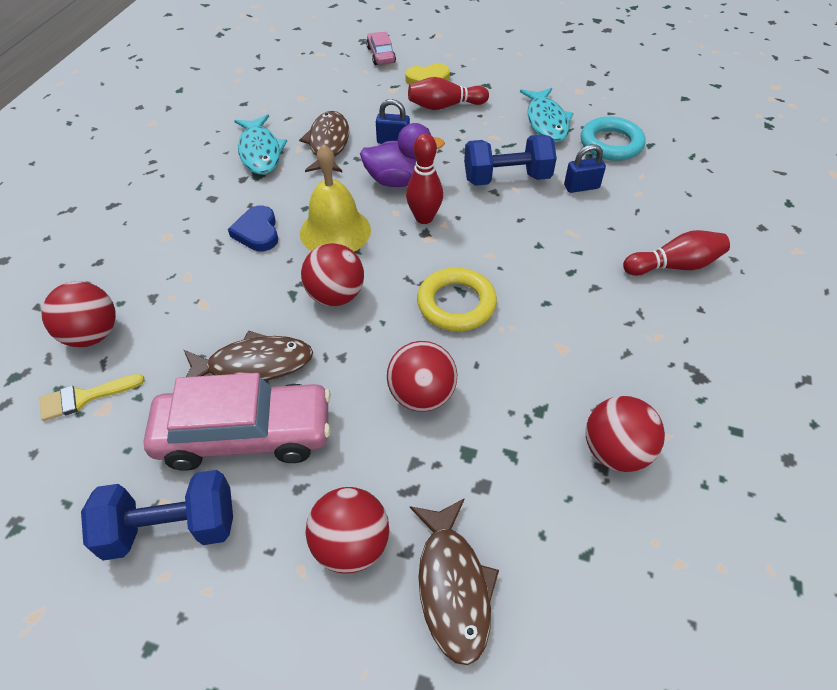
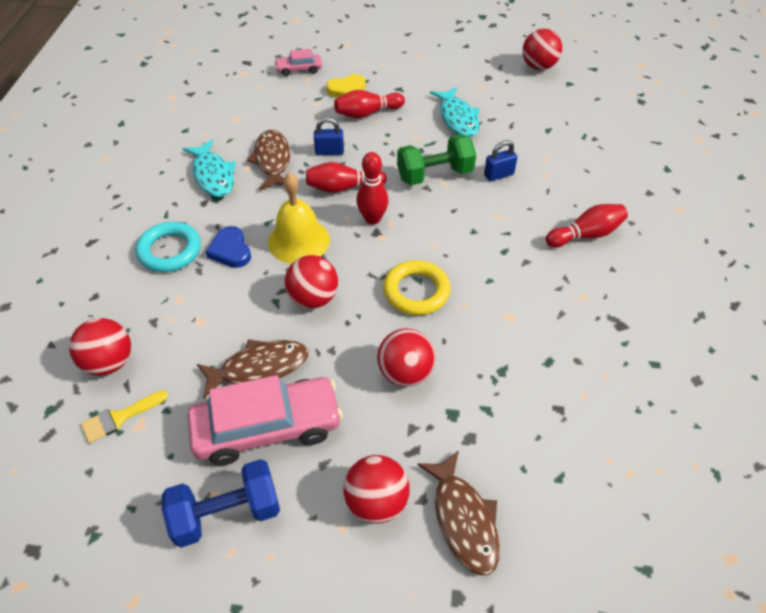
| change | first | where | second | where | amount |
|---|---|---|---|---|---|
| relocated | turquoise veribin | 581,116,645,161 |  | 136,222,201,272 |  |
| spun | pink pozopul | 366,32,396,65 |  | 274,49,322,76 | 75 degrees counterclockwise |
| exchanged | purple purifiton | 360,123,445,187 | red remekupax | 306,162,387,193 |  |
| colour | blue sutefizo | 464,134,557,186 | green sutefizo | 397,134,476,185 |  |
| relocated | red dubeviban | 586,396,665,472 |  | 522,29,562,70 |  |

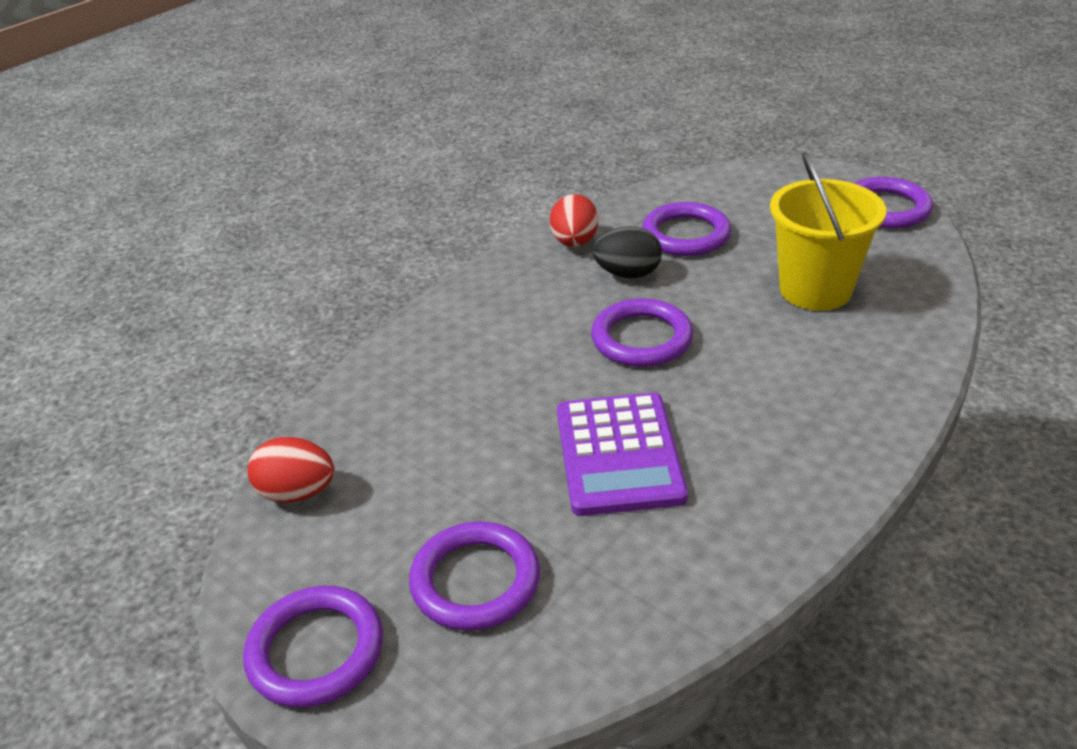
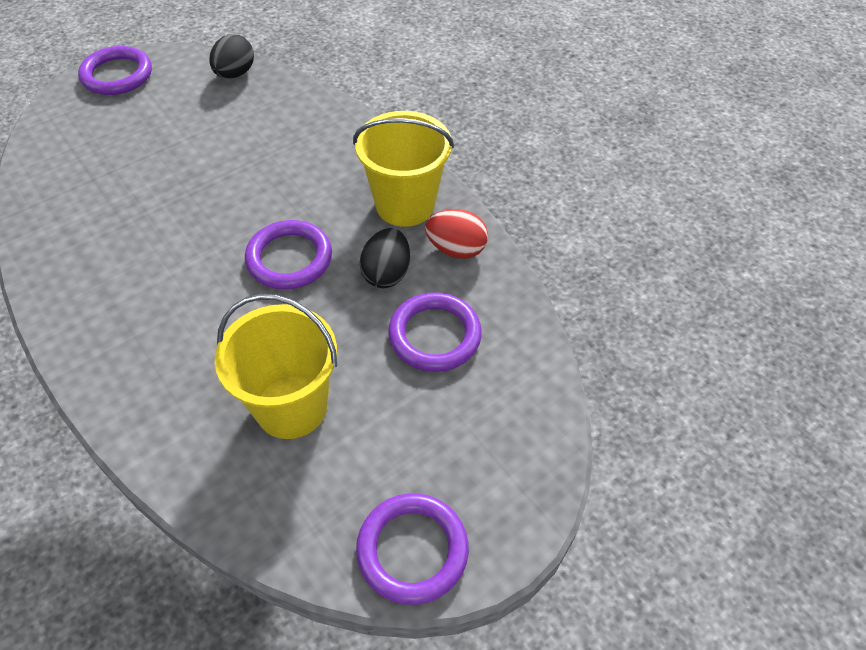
| change | first | where | second | where | amount |
|---|---|---|---|---|---|
| colour | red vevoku | 248,437,334,503 | black vevoku | 209,34,254,79 |  |
| appeared |  |  | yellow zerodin | 353,111,454,227 |  |
| missing | purple veribin | 409,521,540,631 |  |  |  |
| missing | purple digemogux | 557,392,688,516 |  |  |  |

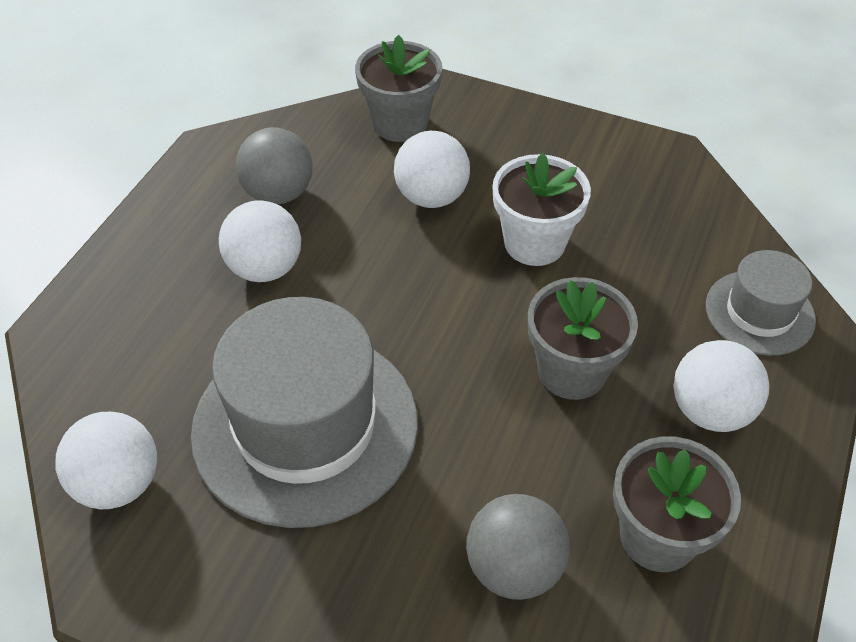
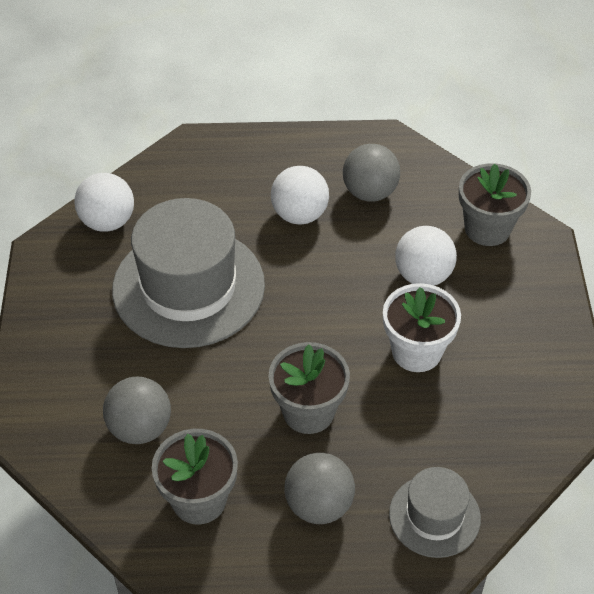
| change | first | where | second | where | amount |
|---|---|---|---|---|---|
| colour | white dubeviban | 673,340,769,432 | grey dubeviban | 284,453,355,524 |  |

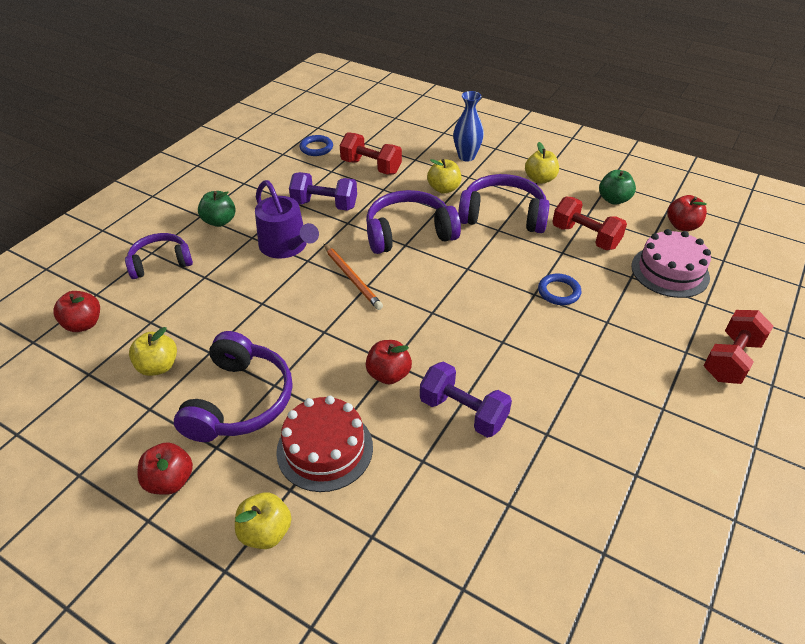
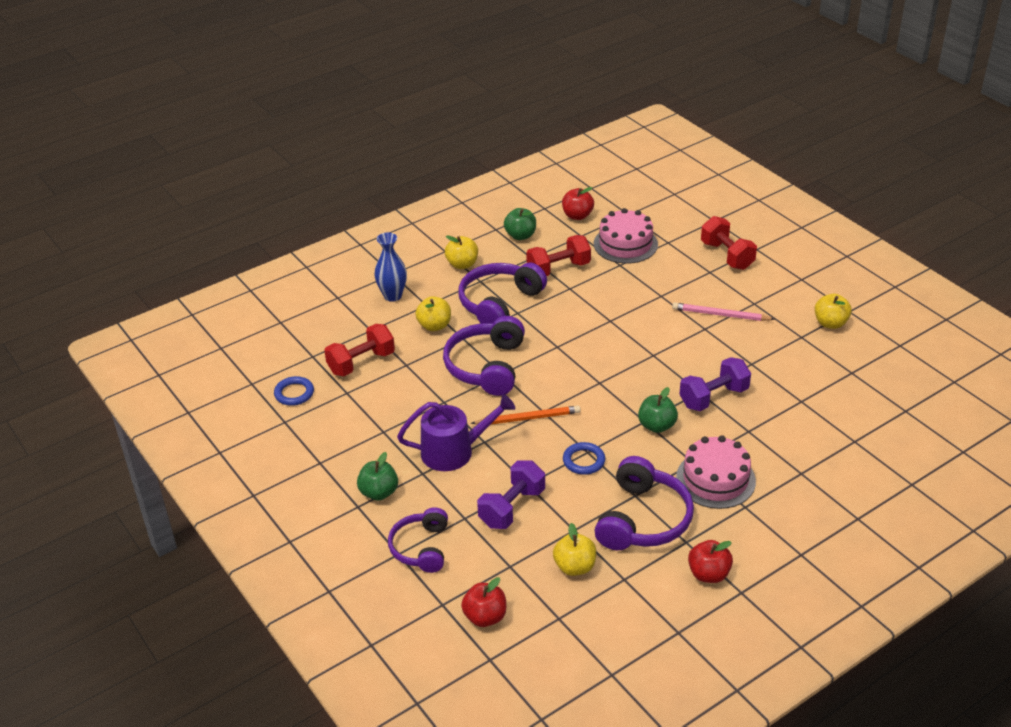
| change | first | where | second | where | amount |
|---|---|---|---|---|---|
| relocated | purple sutefizo | 289,172,357,211 |  | 477,461,545,529 |  |
| relocated | blue veribin | 538,274,581,305 |  | 563,442,605,475 |  |
| spun | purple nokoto | 174,331,293,442 |  | 594,456,694,550 | 75 degrees clockwise |
| colour | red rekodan | 366,340,412,384 | green rekodan | 638,387,678,433 |  |
| appeared |  |  | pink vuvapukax | 672,303,775,321 |  |
| colour | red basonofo | 276,396,373,492 | pink basonofo | 676,435,756,509 |  |
| relocated | yellow rekodan | 235,492,292,549 |  | 815,294,852,329 |  |

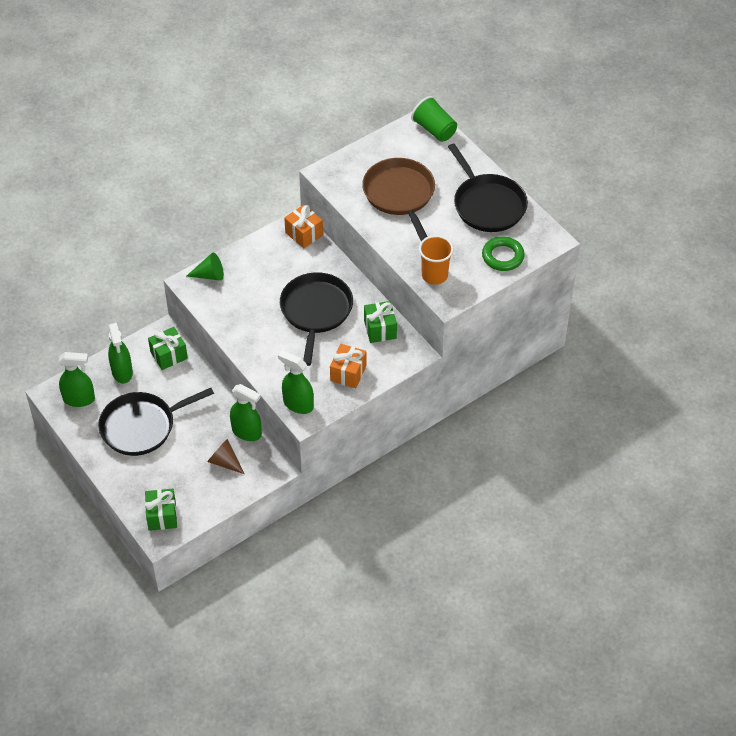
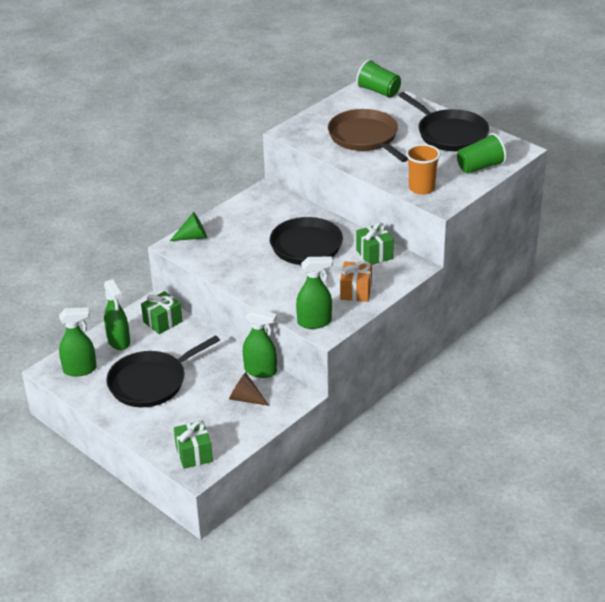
| change | first | where | second | where | amount |
|---|---|---|---|---|---|
| spun | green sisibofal | 278,350,314,414 |  | 296,256,333,329 | 150 degrees clockwise |
| exchanged | green veribin | 482,236,525,271 | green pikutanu | 457,133,507,174 |  |
| missing | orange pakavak | 284,205,323,248 |  |  |  |

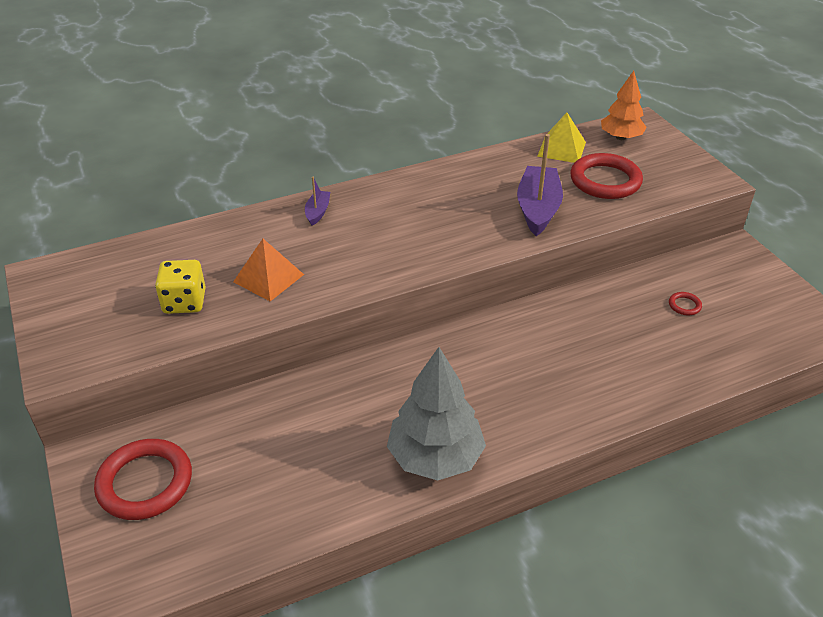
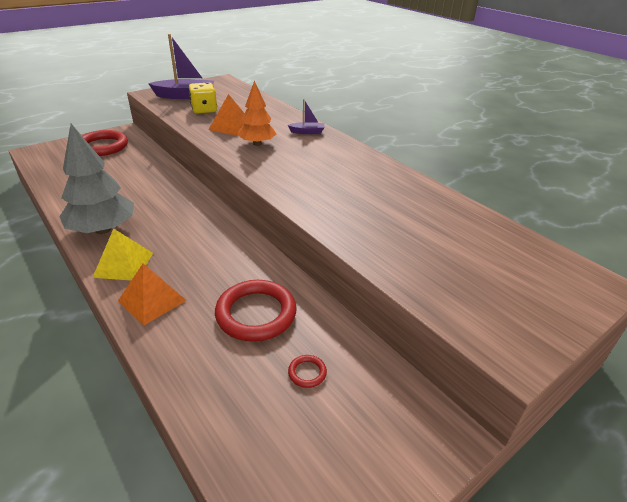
| change | first | where | second | where | amount |
|---|---|---|---|---|---|
| relocated | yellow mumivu | 537,112,586,163 |  | 92,228,153,280 |  |
| appeared |  |  | orange mumivu | 118,263,187,326 |  |
| relocated | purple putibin | 517,134,563,236 |  | 148,34,214,99 |  |
| relocated | red veribin | 570,153,643,199 |  | 215,280,297,342 |  |
| relocated | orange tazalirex | 601,71,647,140 |  | 237,80,276,146 |  |

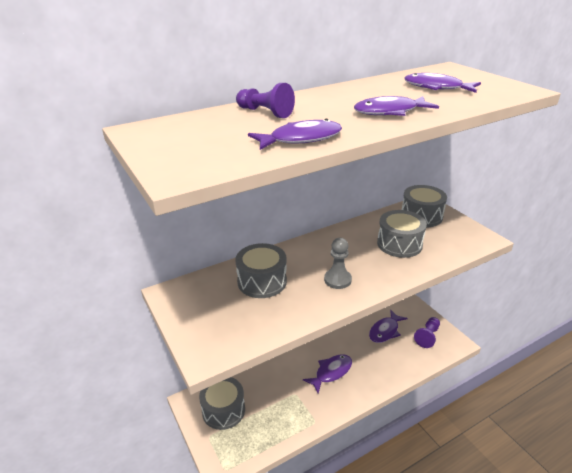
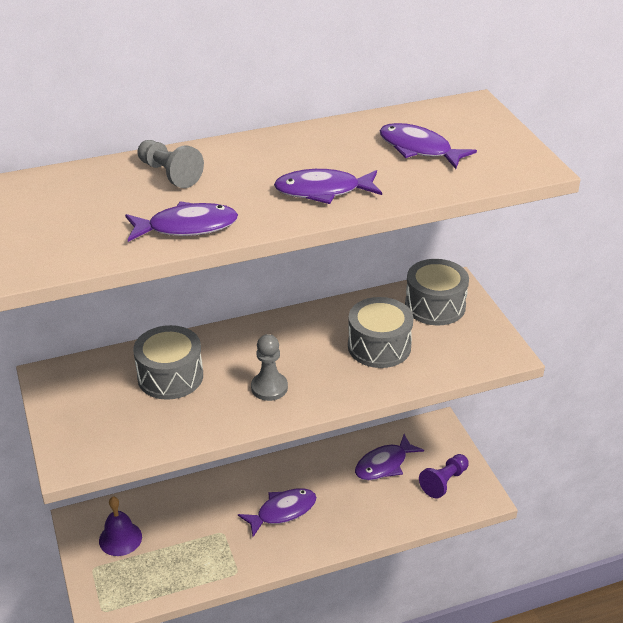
| change | first | where | second | where | amount |
|---|---|---|---|---|---|
| exchanged | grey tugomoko | 199,377,245,430 | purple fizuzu | 99,497,142,556 |  |
| colour | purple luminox | 236,83,295,118 | grey luminox | 137,140,204,188 |  |

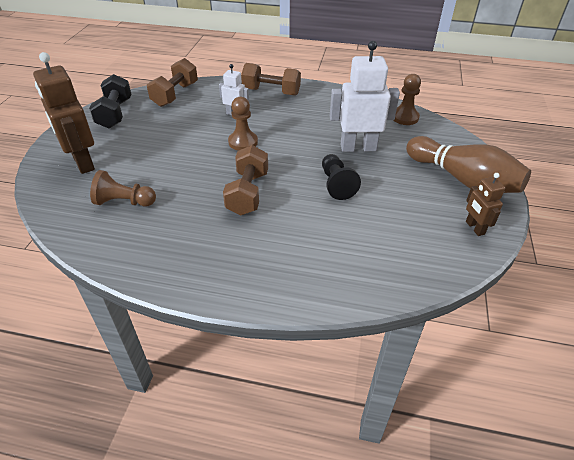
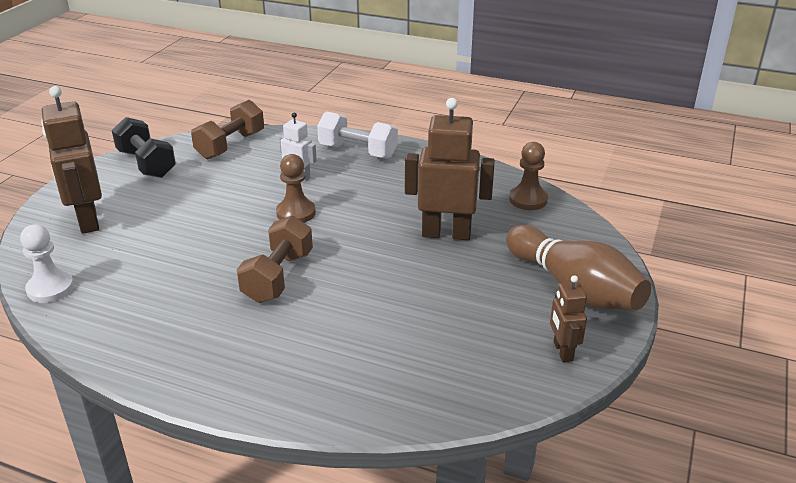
| change | first | where | second | where | amount |
|---|---|---|---|---|---|
| appeared |  |  | white luminox | 20,224,74,303 |  |
| spun | black sutefizo | 89,74,131,129 |  | 112,117,176,178 | 45 degrees counterclockwise |
| colour | brown sutefizo | 241,63,301,96 | white sutefizo | 317,111,398,159 |  |
| colour | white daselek | 330,41,400,152 | brown daselek | 405,98,495,240 |  |
| missing | brown luminox | 90,170,156,207 |  |  |  |
| missing | black luminox | 322,154,361,200 |  |  |  |

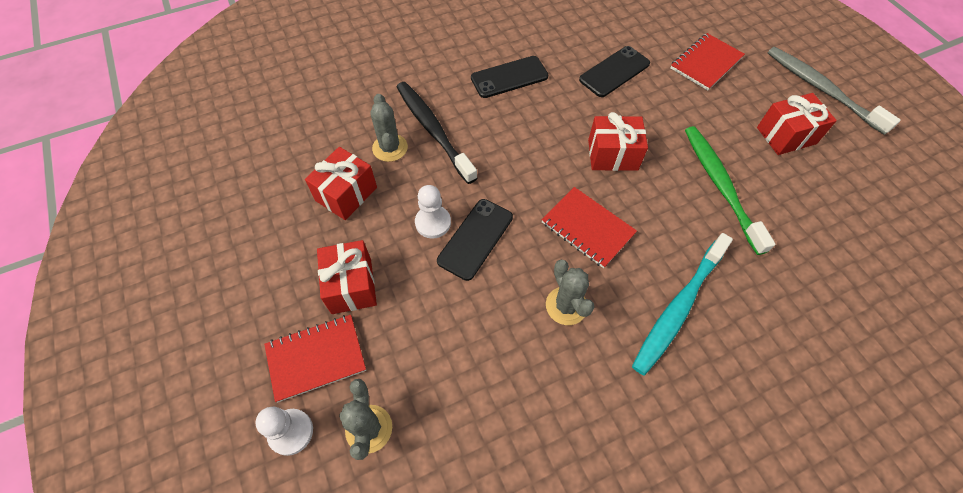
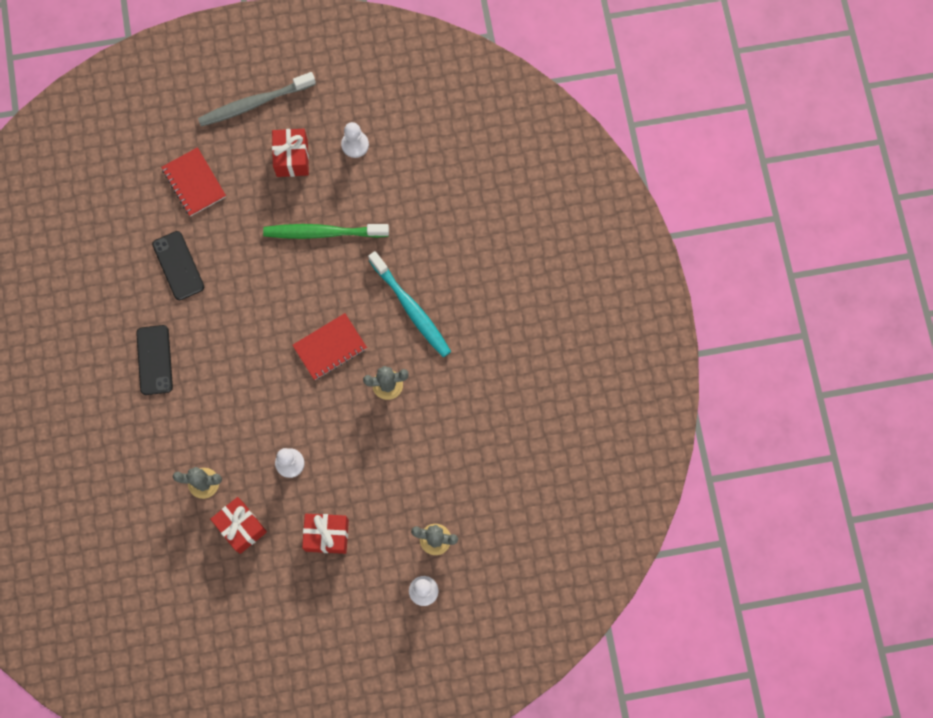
| change | first | where | second | where | amount |
|---|---|---|---|---|---|
| appeared |  |  | white luminox | 341,122,369,158 |  |
| missing | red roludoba | 264,315,366,402 |  |  |  |
| missing | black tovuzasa | 397,82,477,184 |  |  |  |
| missing | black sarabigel | 437,199,513,281 |  |  |  |
| missing | red pakavak | 588,112,648,171 |  |  |  |

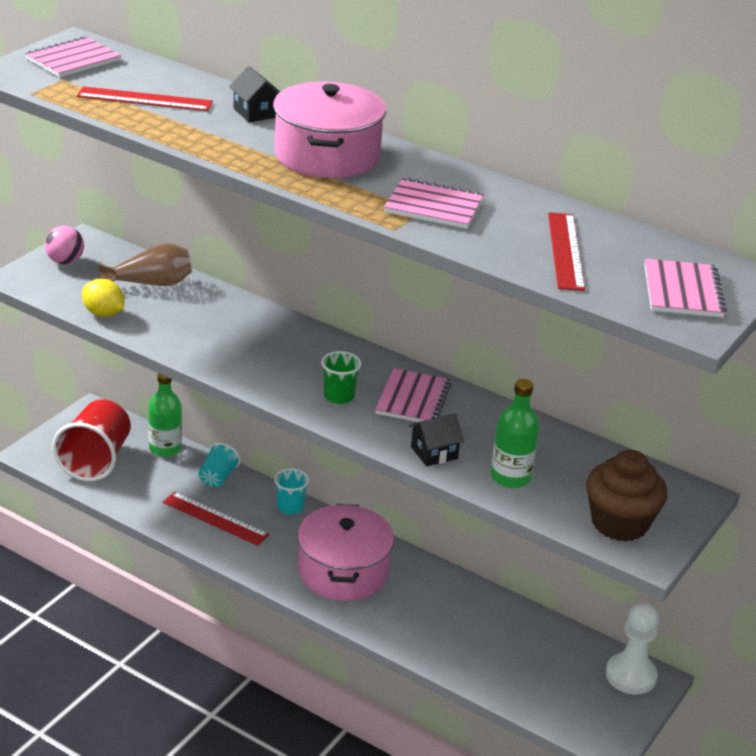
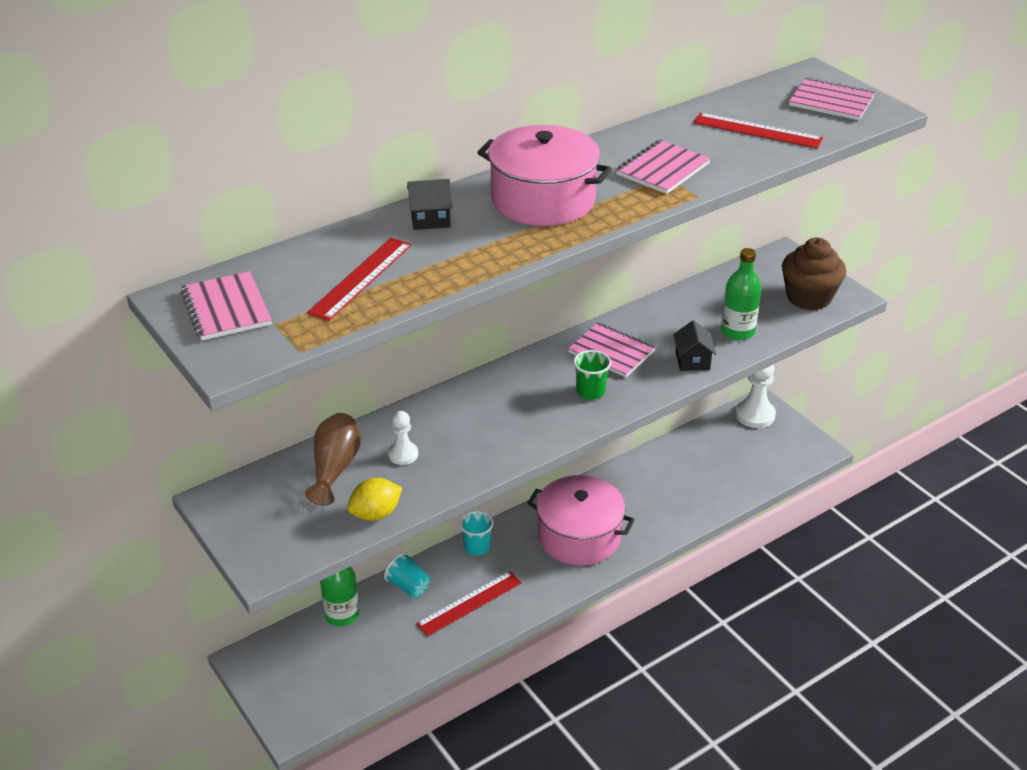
| change | first | where | second | where | amount |
|---|---|---|---|---|---|
| appeared |  |  | white luminox | 388,411,418,465 |  |
| missing | pink dubeviban | 45,226,84,265 |  |  |  |
| missing | red pikutanu | 52,399,131,482 |  |  |  |

